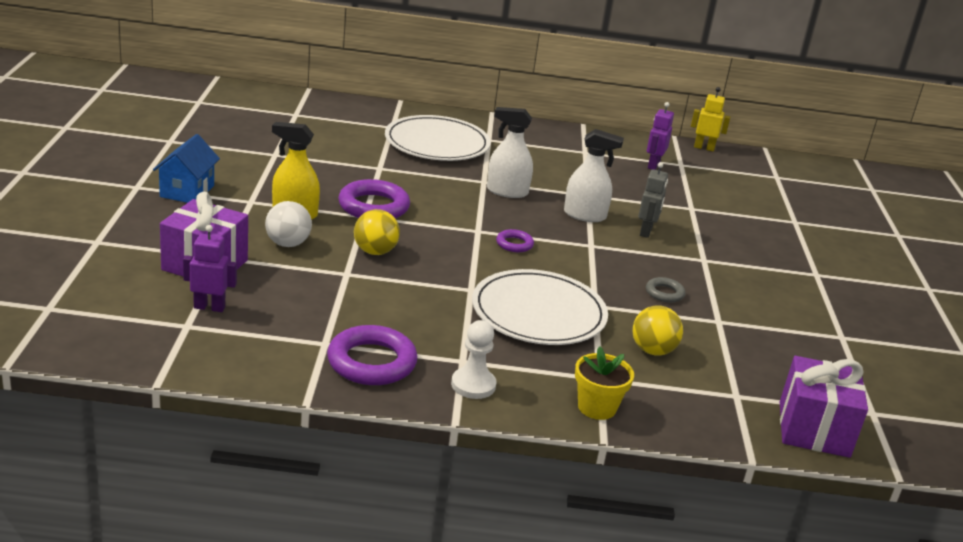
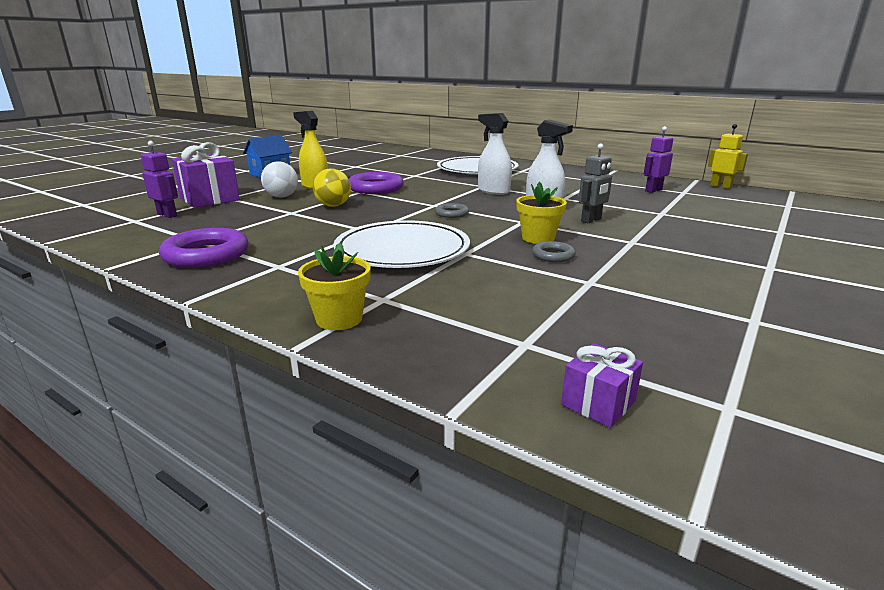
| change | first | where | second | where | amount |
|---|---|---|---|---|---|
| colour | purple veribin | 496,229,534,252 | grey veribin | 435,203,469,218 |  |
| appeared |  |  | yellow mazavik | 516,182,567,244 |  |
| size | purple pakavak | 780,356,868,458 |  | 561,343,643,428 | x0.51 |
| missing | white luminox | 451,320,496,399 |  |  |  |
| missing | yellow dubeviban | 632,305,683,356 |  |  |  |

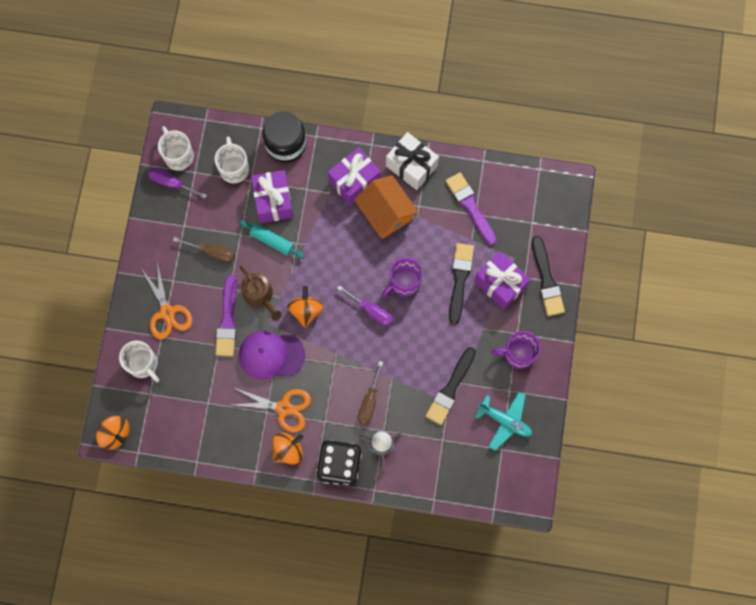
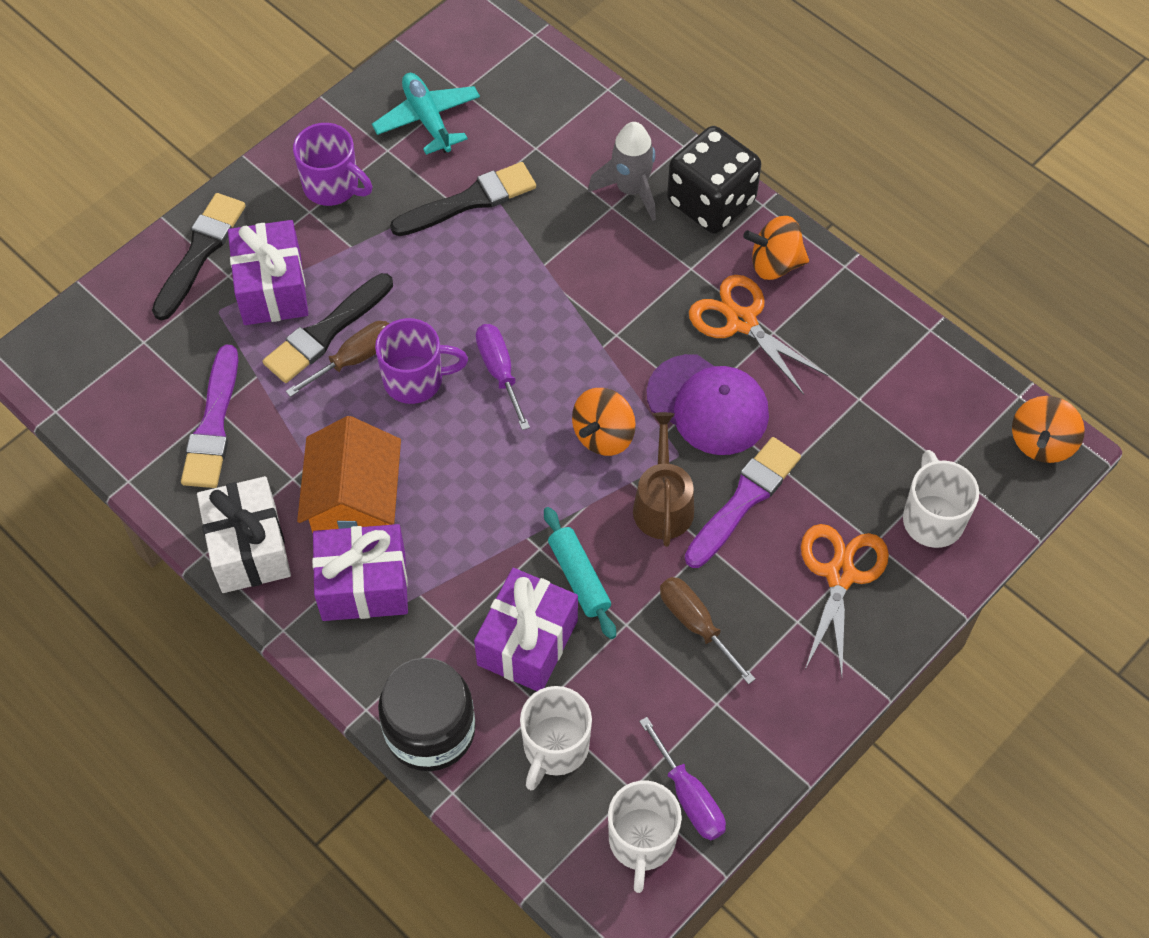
| change | first | where | second | where | amount |
|---|---|---|---|---|---|
| relocated | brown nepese | 358,361,383,425 |  | 286,321,389,397 |  |
| spun | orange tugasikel | 96,416,130,450 |  | 1012,396,1085,463 | 135 degrees counterclockwise |

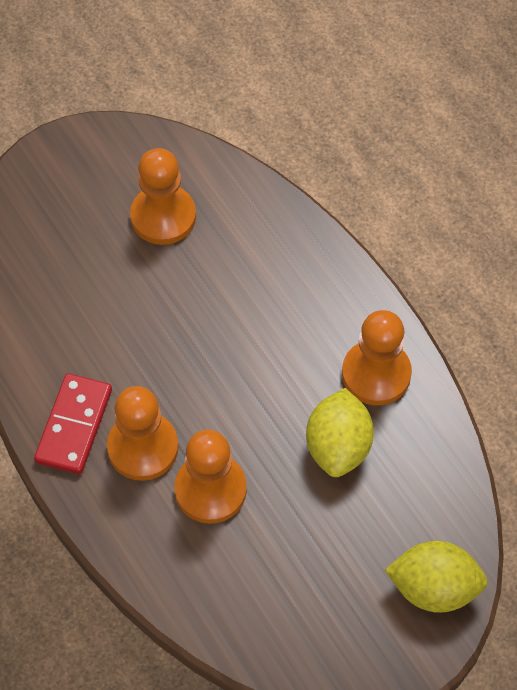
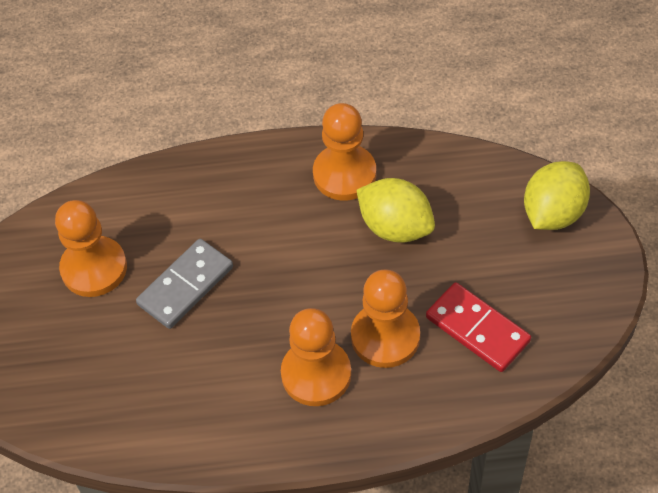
| change | first | where | second | where | amount |
|---|---|---|---|---|---|
| appeared |  |  | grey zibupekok | 136,239,233,329 |  |
| relocated | red zibupekok | 34,373,112,474 |  | 426,282,531,372 |  |

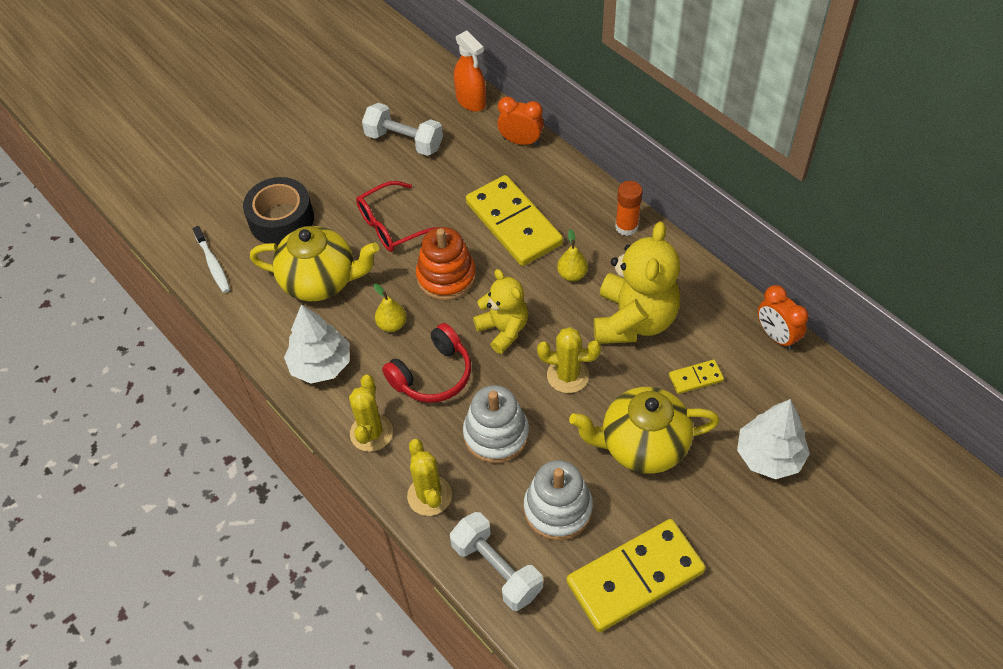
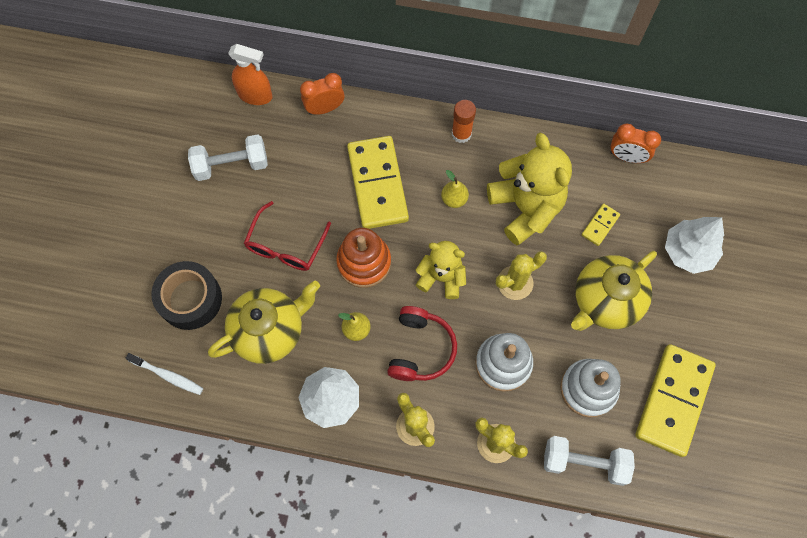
| change | first | where | second | where | amount |
|---|---|---|---|---|---|
| spun | yellow zibupekok | 466,175,563,266 |  | 347,136,409,229 | 60 degrees clockwise |

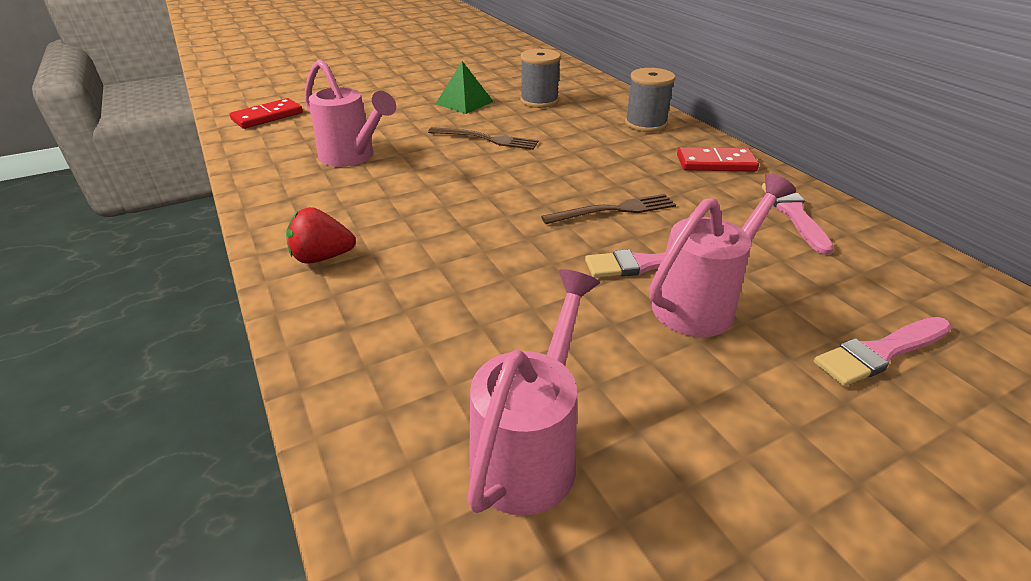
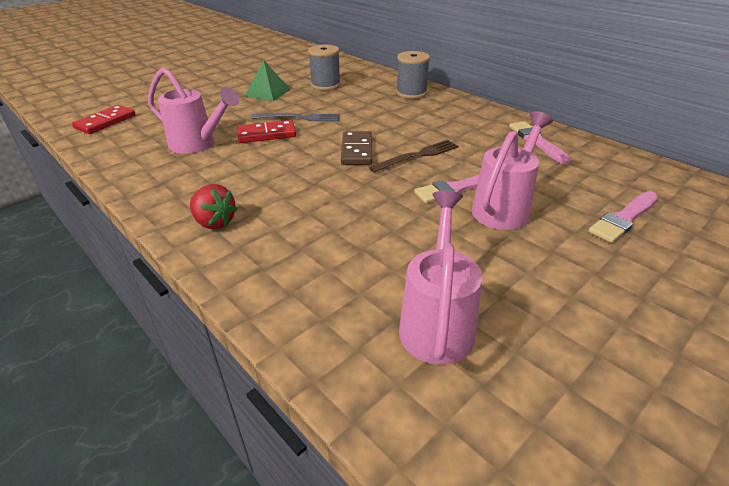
| change | first | where | second | where | amount |
|---|---|---|---|---|---|
| spun | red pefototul | 286,207,356,264 |  | 190,184,237,229 | 120 degrees counterclockwise |
| relocated | red zibupekok | 677,147,759,172 |  | 237,120,296,143 |  |
| colour | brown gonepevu | 428,127,539,150 | grey gonepevu | 251,113,340,121 |  |
| appeared |  |  | brown zibupekok | 341,131,372,165 |  |

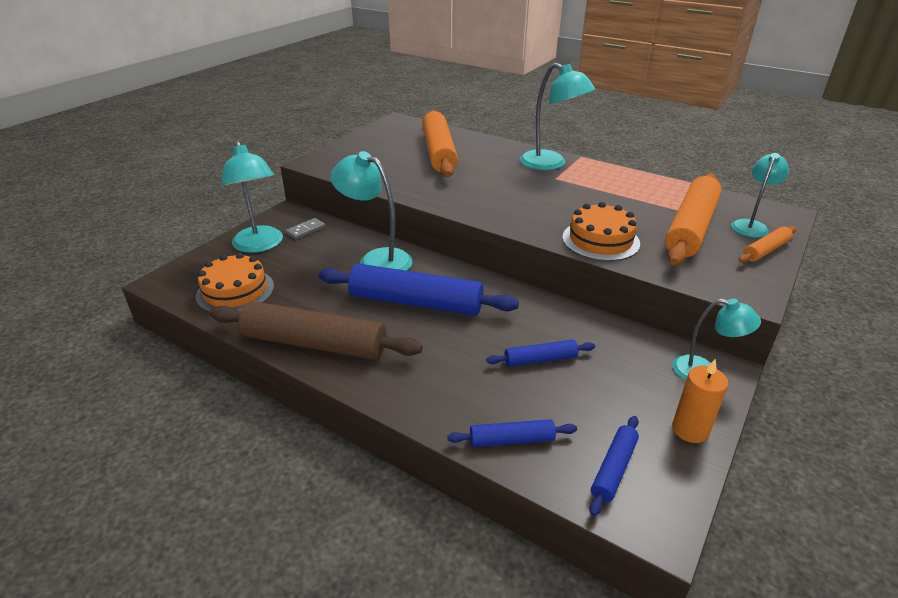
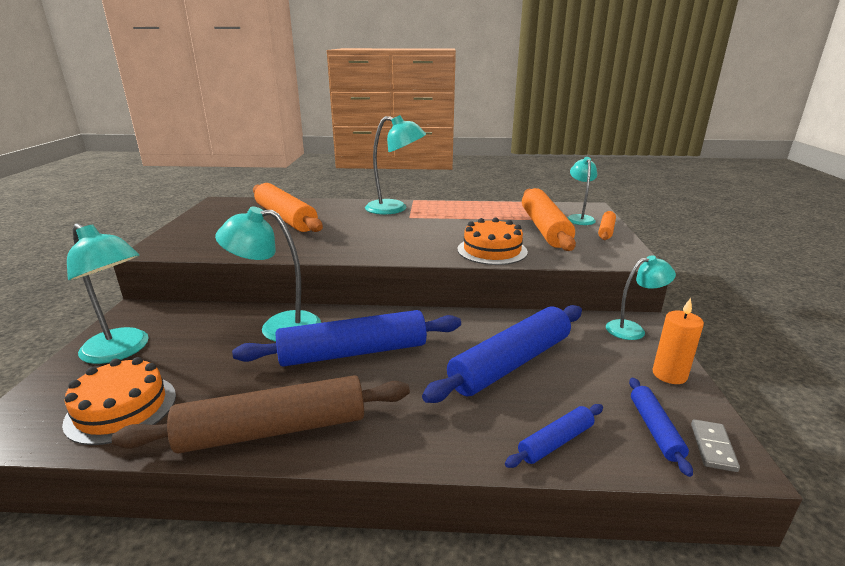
| change | first | where | second | where | amount |
|---|---|---|---|---|---|
| size | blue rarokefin | 486,340,595,367 |  | 422,305,582,403 | x2.06 |
| relocated | grey zibupekok | 285,218,325,240 |  | 691,419,740,472 |  |

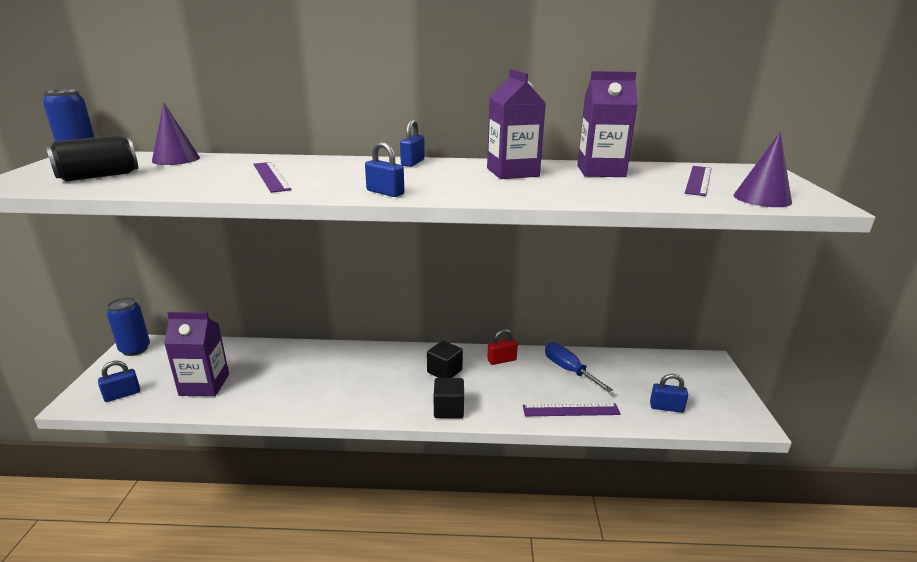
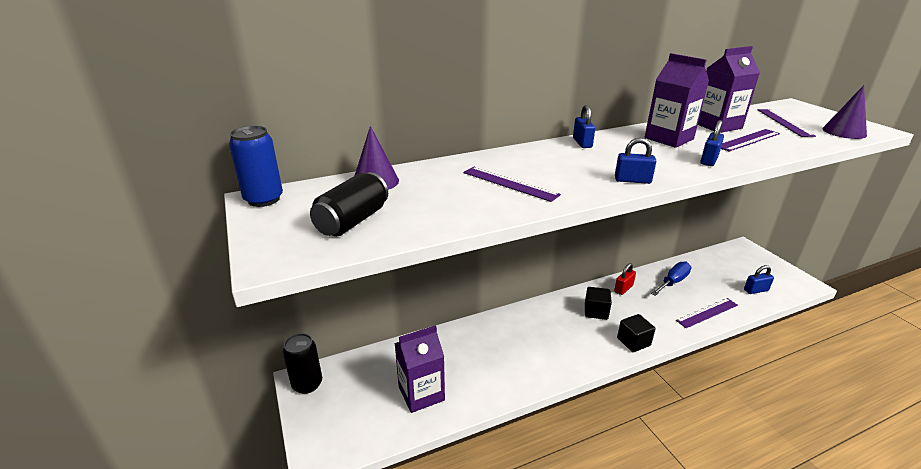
| change | first | where | second | where | amount |
|---|---|---|---|---|---|
| colour | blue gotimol | 106,297,150,356 | black gotimol | 283,333,322,394 |  |
| spun | blue nepese | 545,342,613,392 |  | 651,262,691,296 | 105 degrees clockwise |
| relocated | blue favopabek | 98,360,140,402 |  | 701,120,724,166 |  |
| appeared |  |  | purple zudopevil | 721,129,780,152 |  |

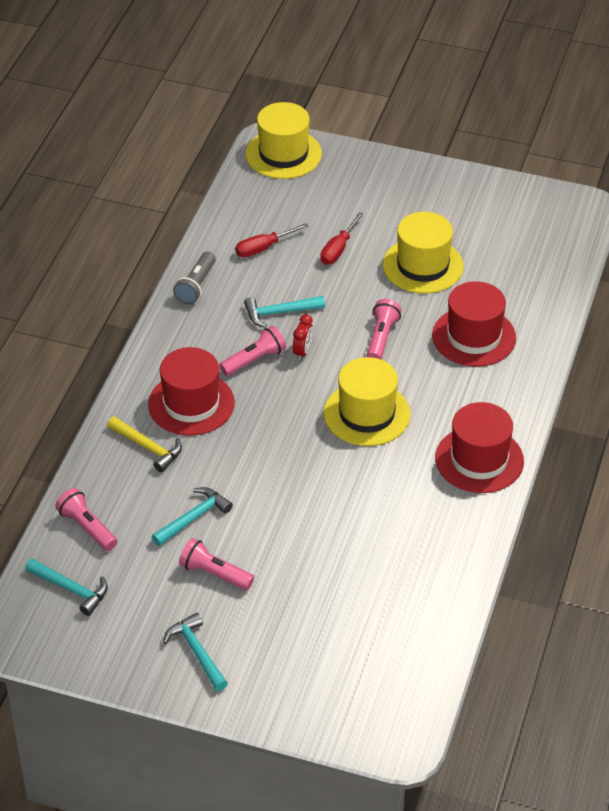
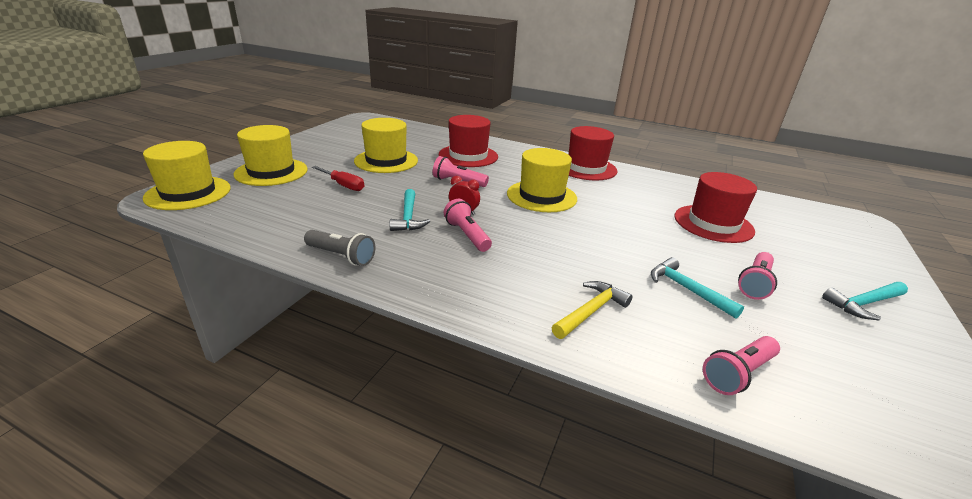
| change | first | where | second | where | amount |
|---|---|---|---|---|---|
| appeared |  |  | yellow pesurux | 234,125,308,186 |  |
| relocated | red pesurux | 148,347,235,436 |  | 674,172,757,243 |  |
| missing | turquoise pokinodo | 25,559,108,616 |  |  |  |
| missing | red nepese | 235,223,309,257 |  |  |  |

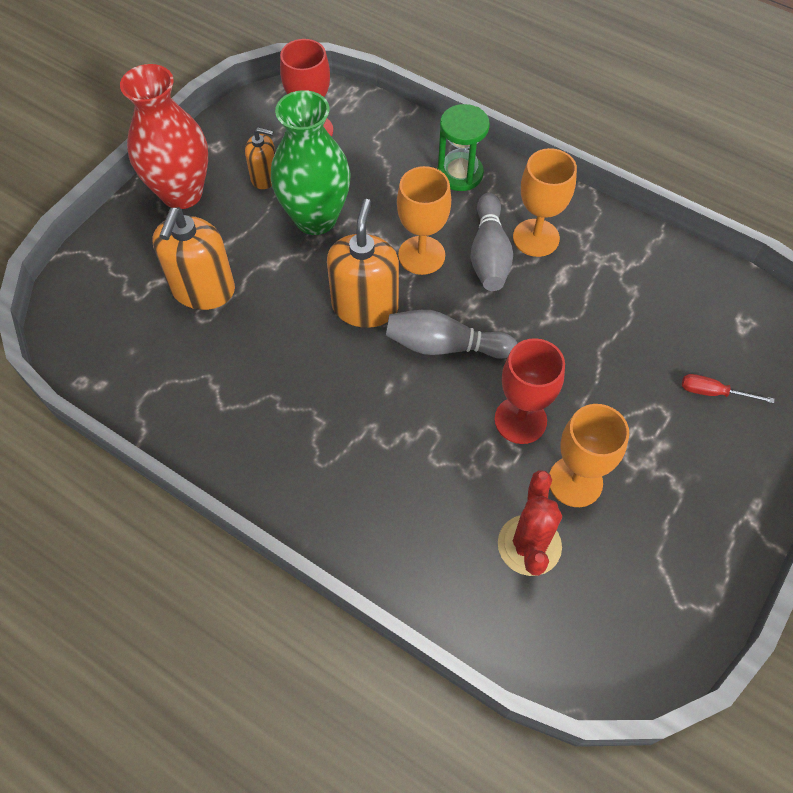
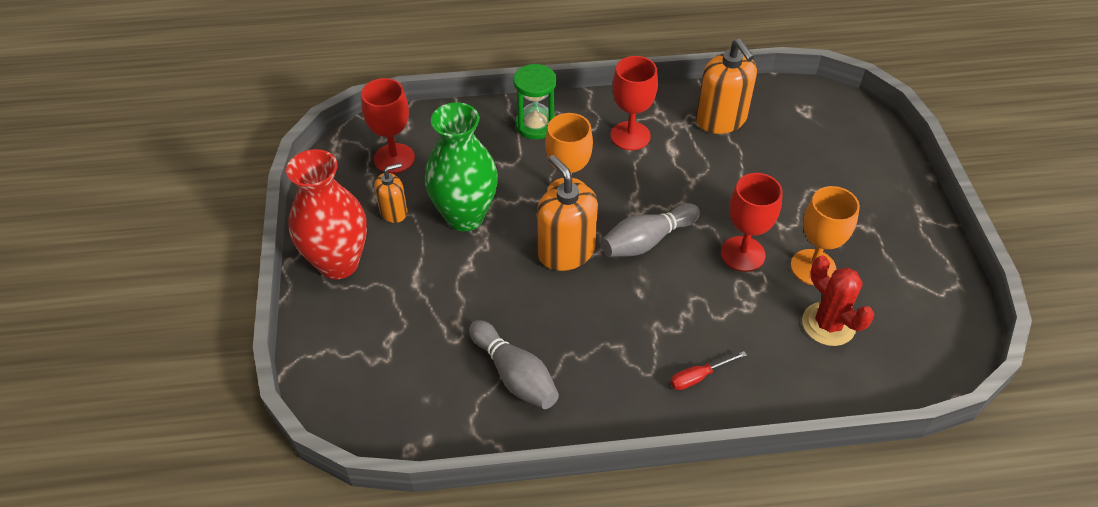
| change | first | where | second | where | amount |
|---|---|---|---|---|---|
| relocated | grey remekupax | 471,193,513,291 |  | 469,320,559,409 |  |
| colour | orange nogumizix | 513,148,577,257 | red nogumizix | 611,56,658,150 |  |
| relocated | red nepese | 682,374,774,403 |  | 670,351,747,390 |  |
| relocated | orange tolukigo | 152,207,235,310 |  | 696,39,757,134 |  |

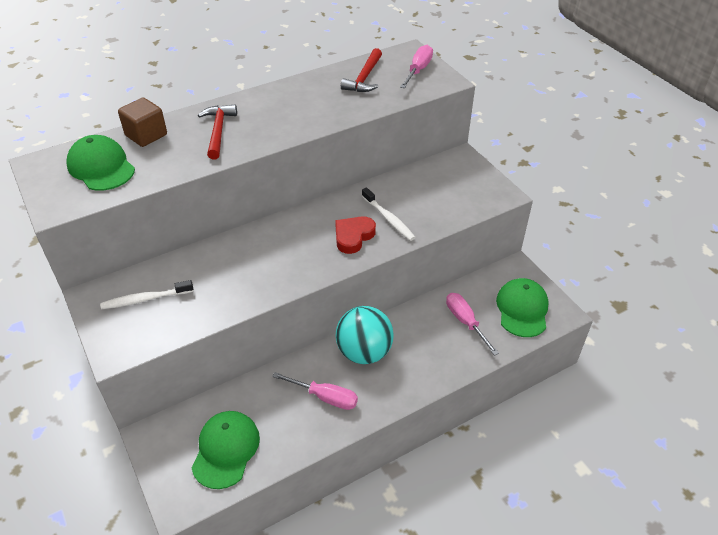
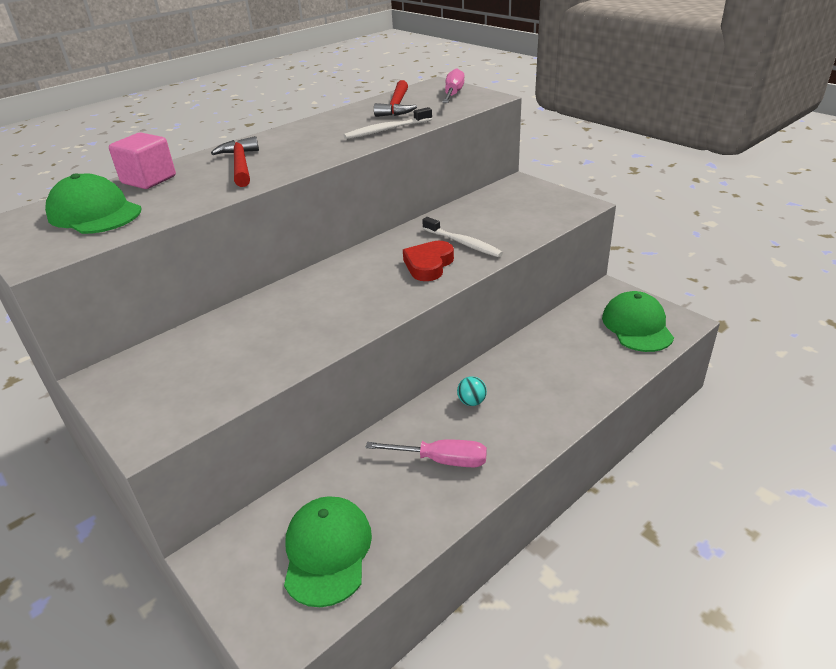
| change | first | where | second | where | amount |
|---|---|---|---|---|---|
| colour | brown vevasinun | 118,97,167,147 | pink vevasinun | 109,133,176,189 |  |
| relocated | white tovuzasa | 100,280,193,309 |  | 343,107,432,139 |  |
| size | turquoise dubeviban | 335,306,394,364 |  | 457,376,487,406 | x0.40 |
| missing | pink nepese | 446,293,499,356 |  |  |  |

